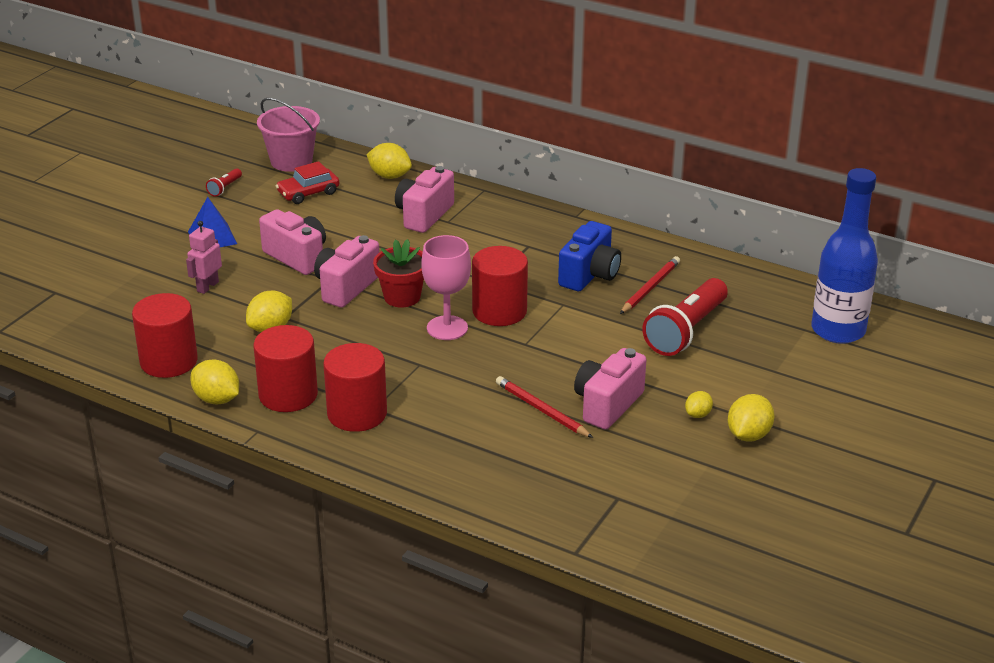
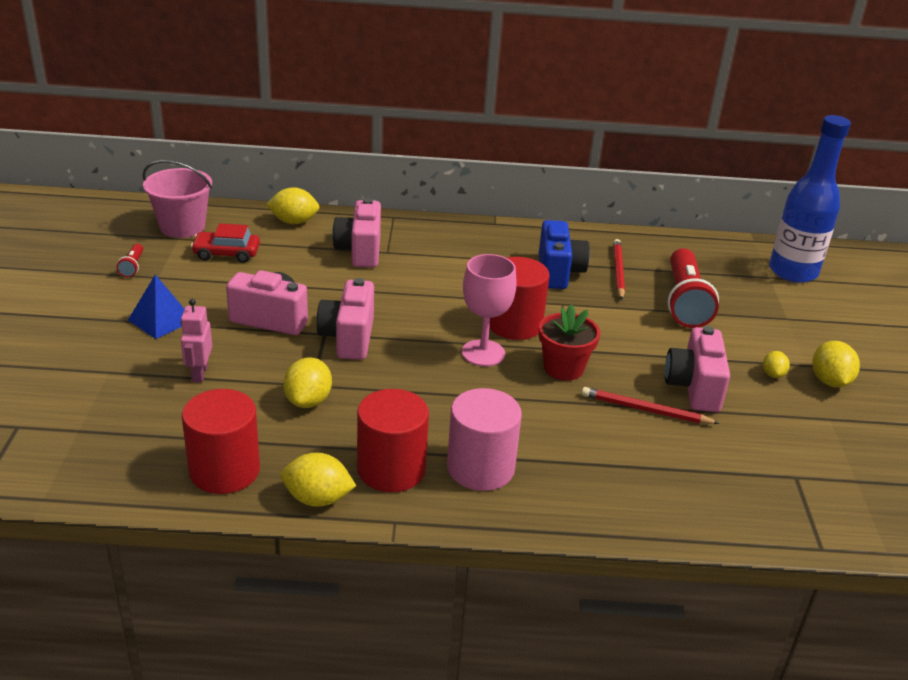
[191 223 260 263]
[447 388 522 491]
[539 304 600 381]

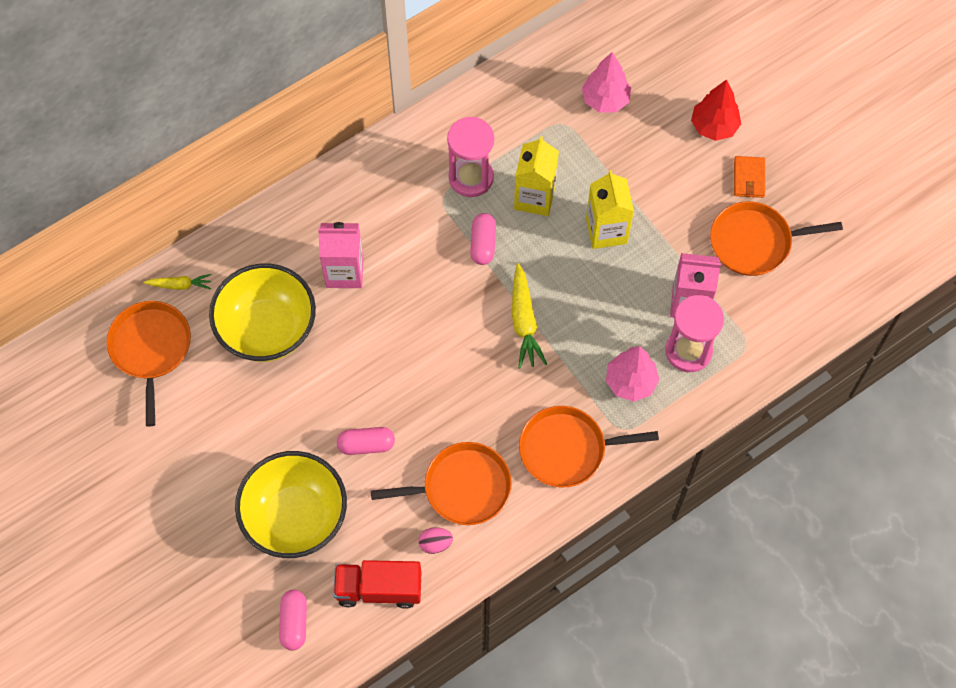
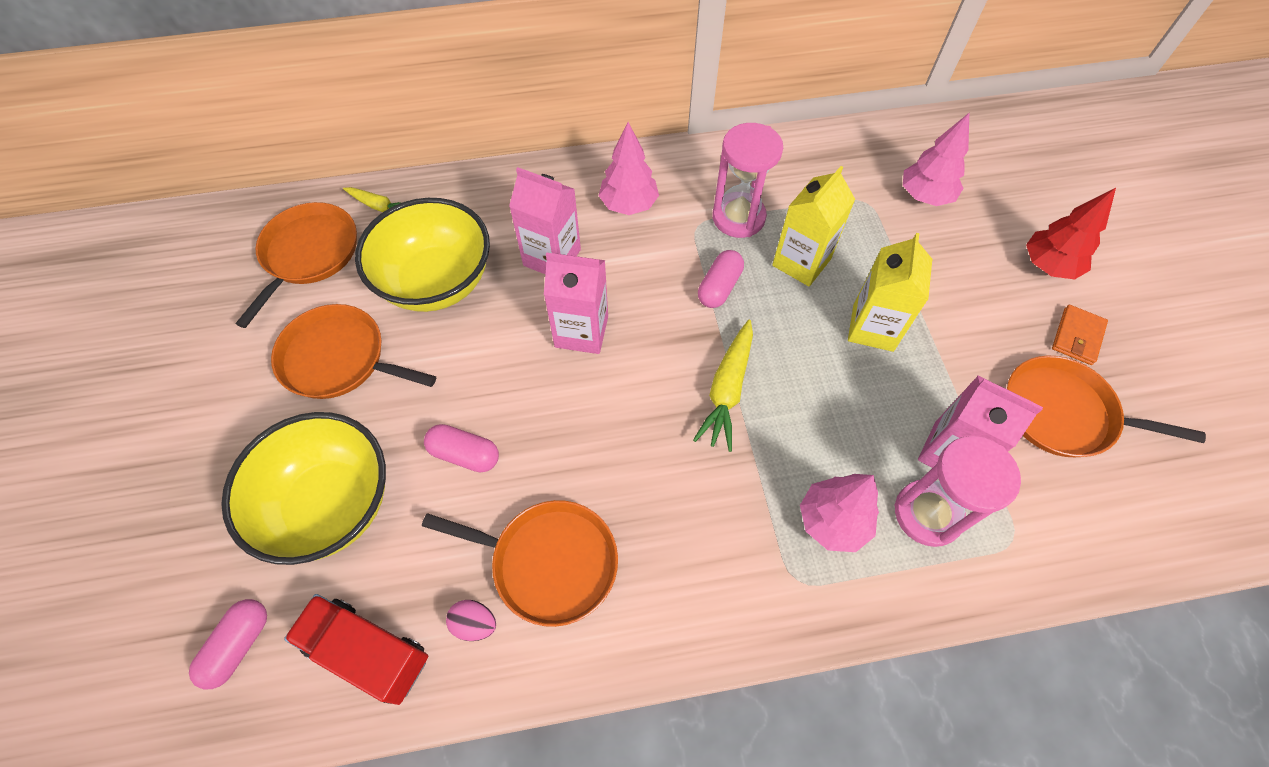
[271 304 436 399]
[544 252 608 354]
[599 122 659 215]

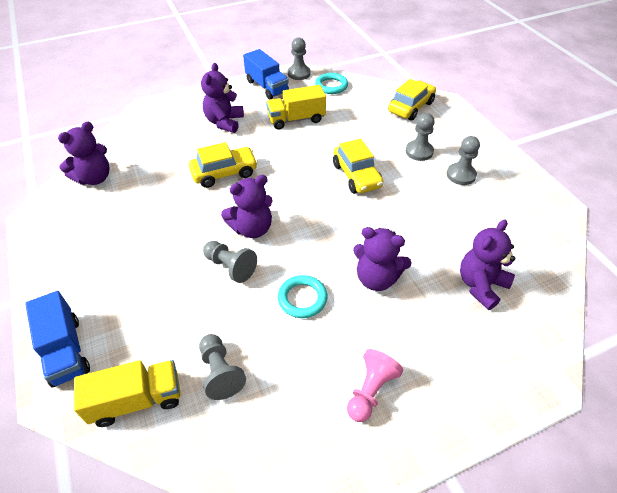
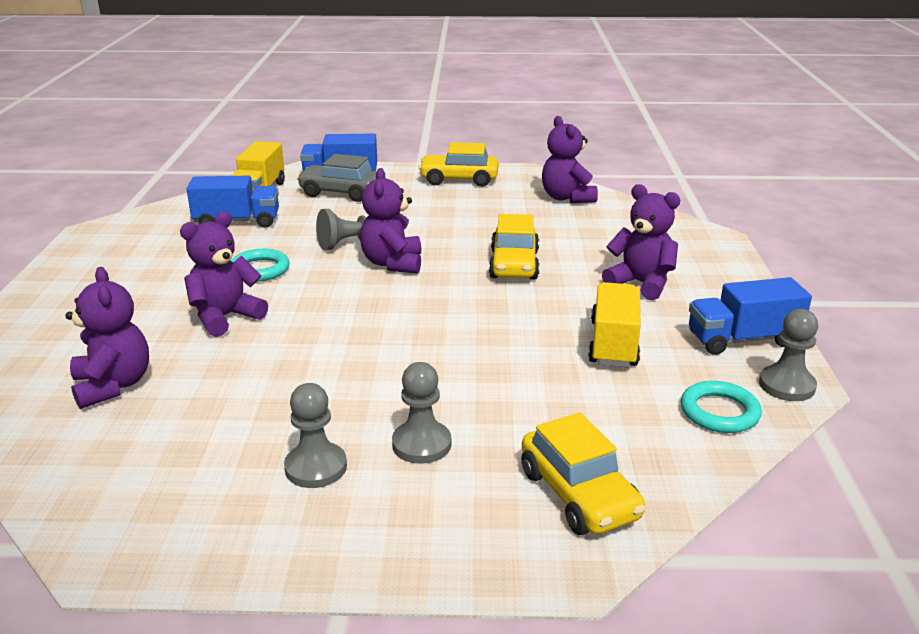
[186 176 279 228]
[419 142 499 187]
[347 349 403 422] (first image)
[297 154 377 202]

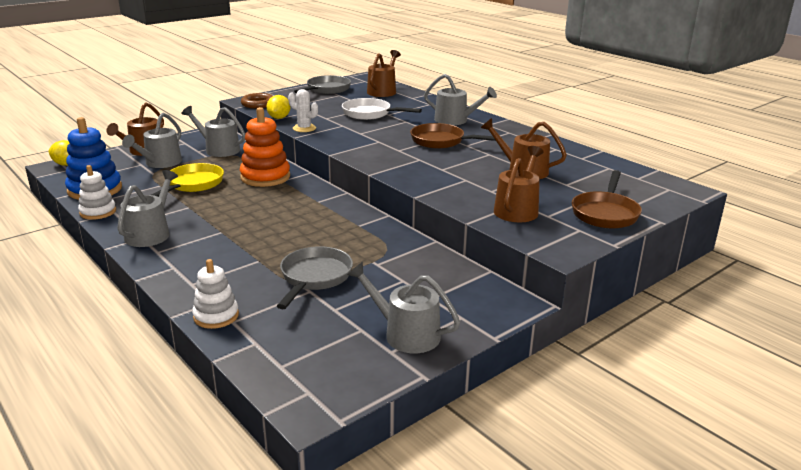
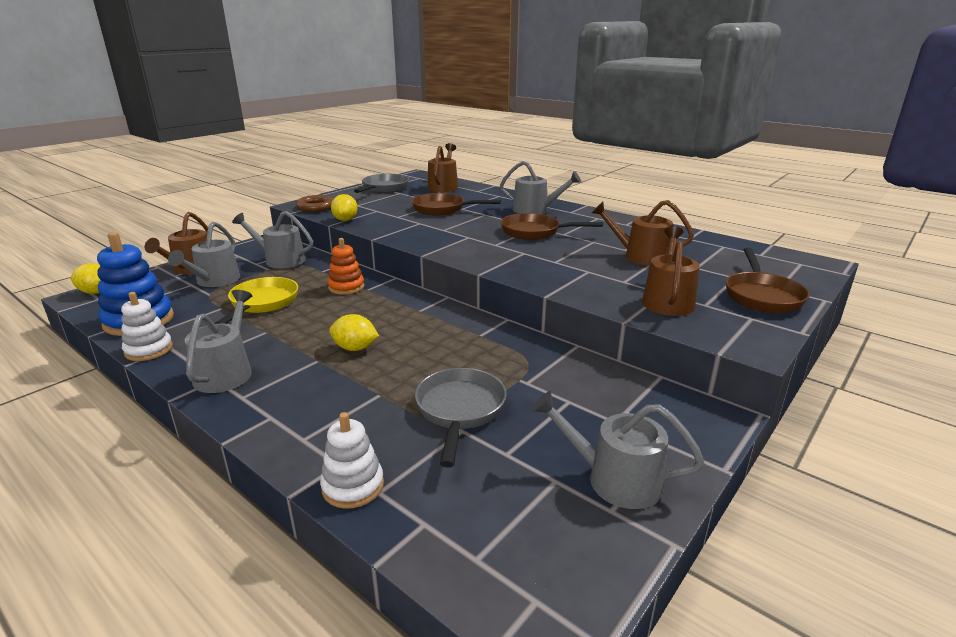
[328 238 364 295]
[288 89 318 132] (first image)
[412 193 501 216]
[329 314 379 351]

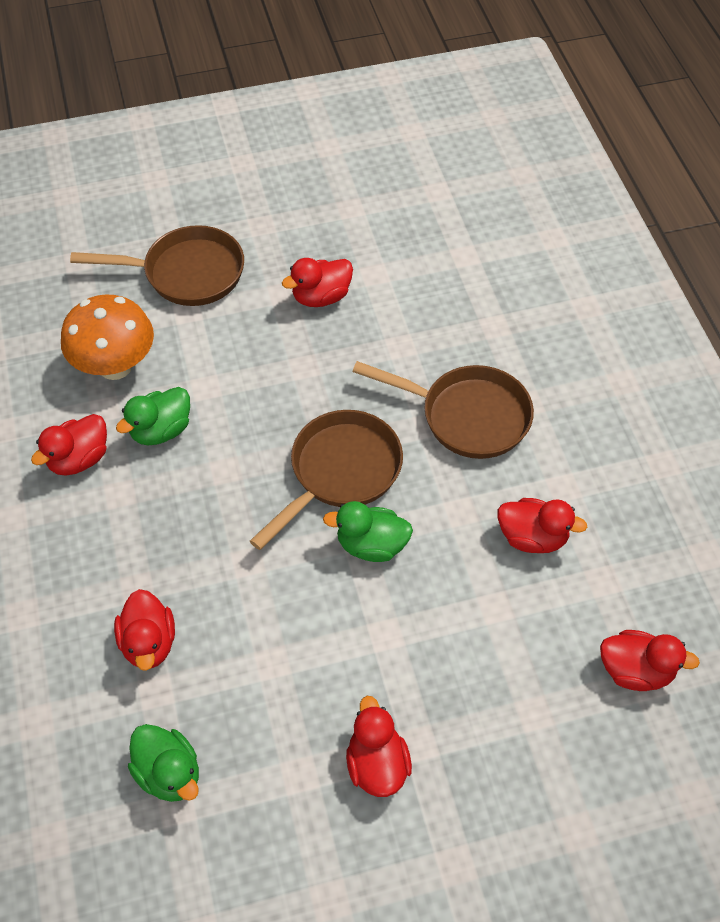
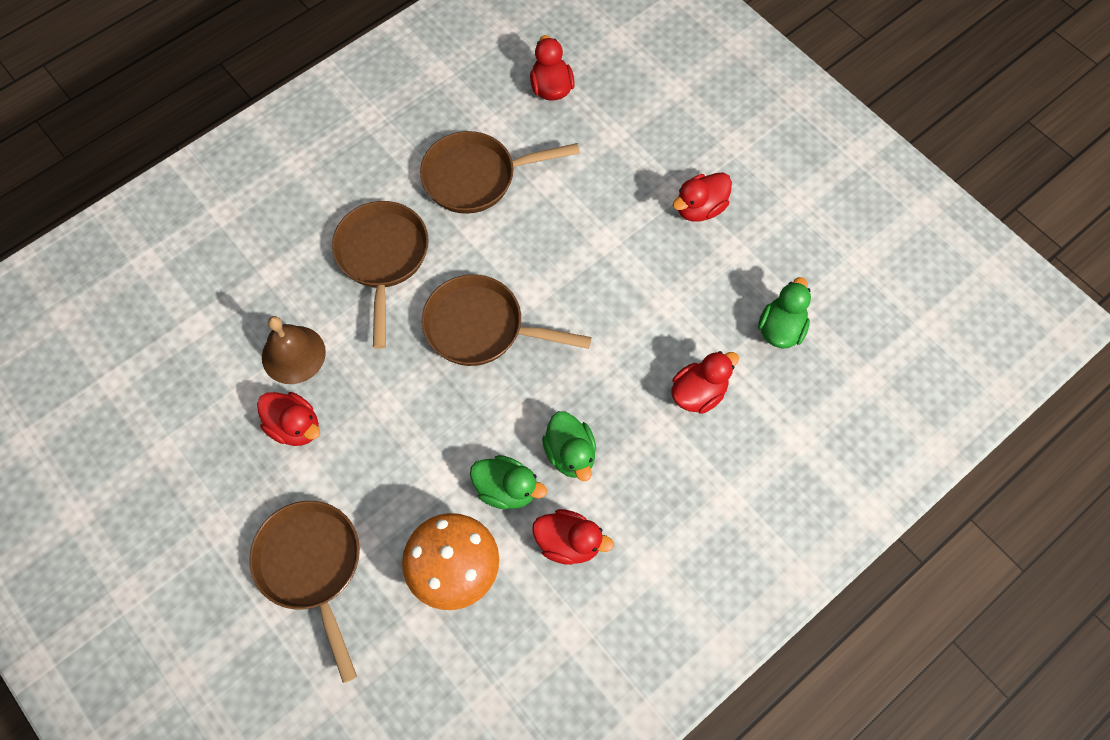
[542 411 596 481]
[420 131 580 214]
[262 316 326 384]

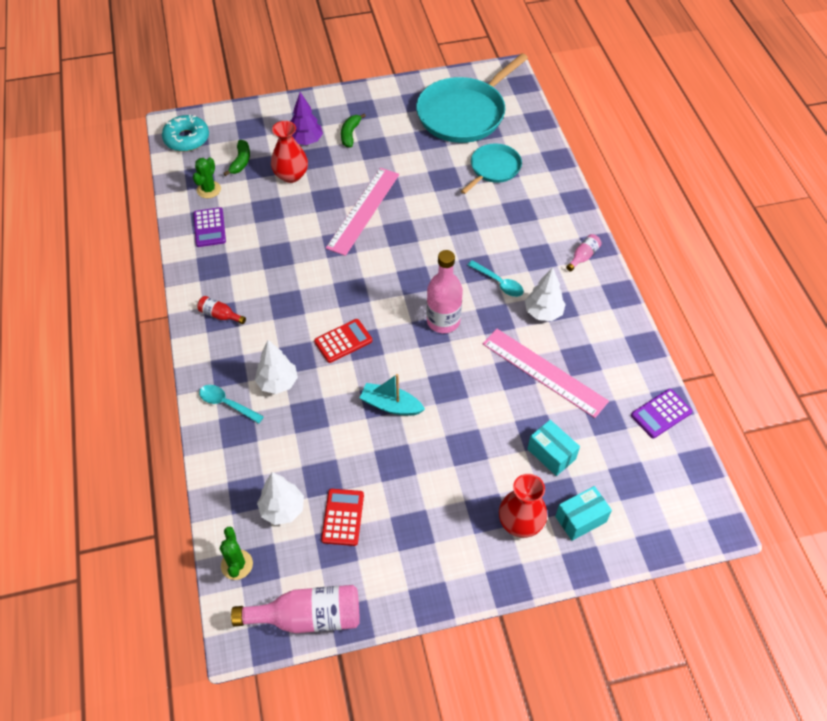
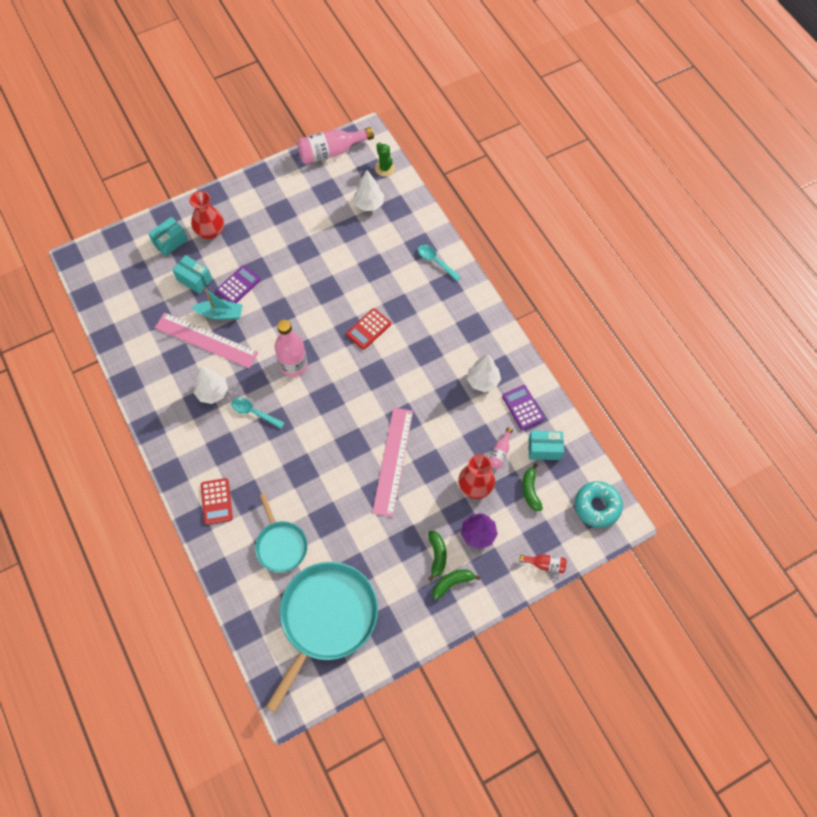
[529 431 564 460]
[520 554 567 573]
[418 245 461 281]
[467 354 501 392]
[201 478 233 525]
[192 289 242 320]
[255 493 308 572]
[489 428 513 469]
[216 265 261 303]
[433 569 481 600]

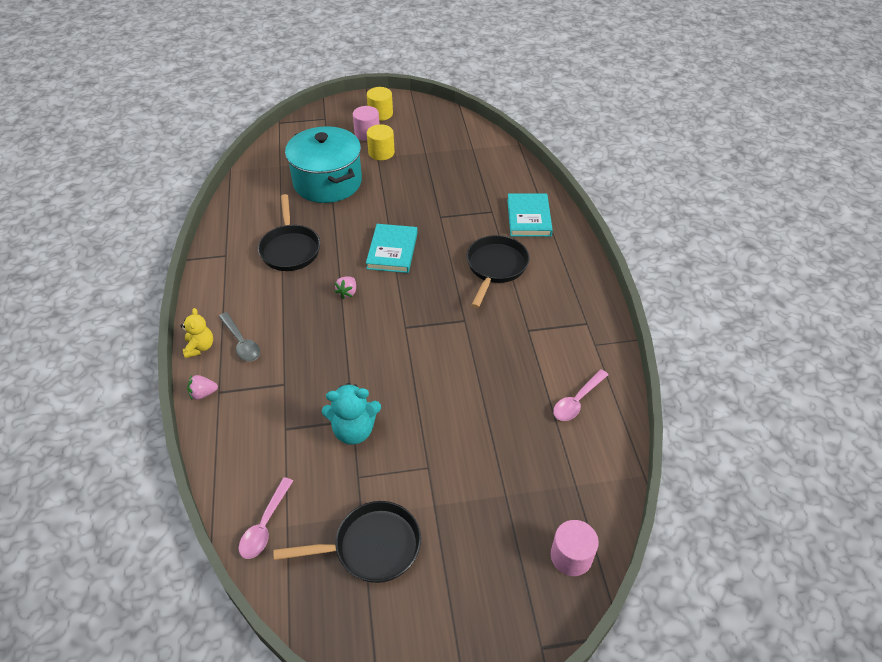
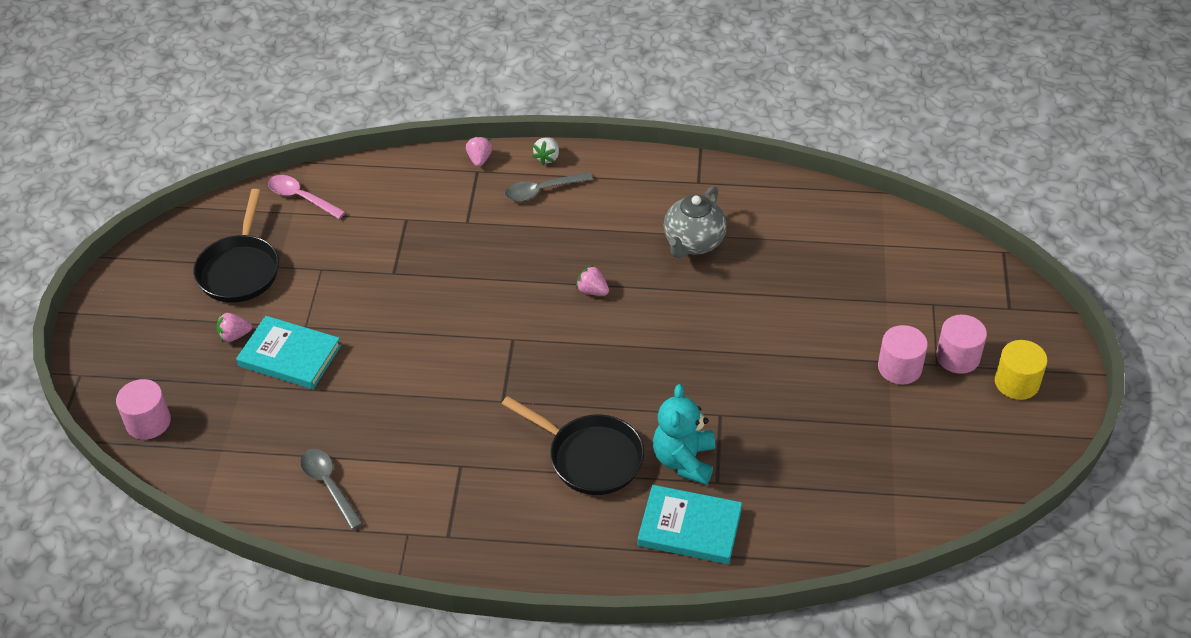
[533 137 559 165]
[664 186 727 258]
[285 126 362 203] (first image)
[653 384 715 485]
[236 316 341 389]
[878 325 928 385]
[300 449 363 530]
[216 313 252 342]

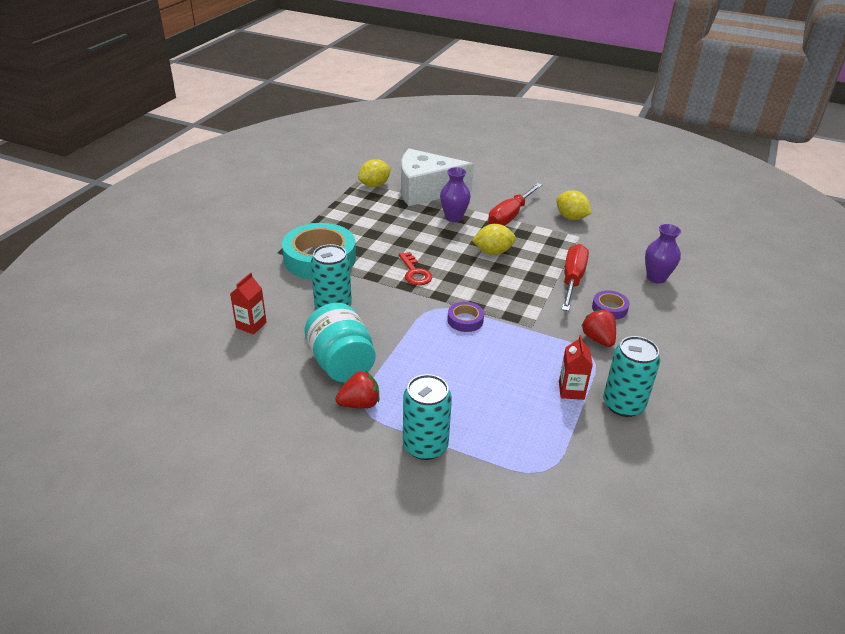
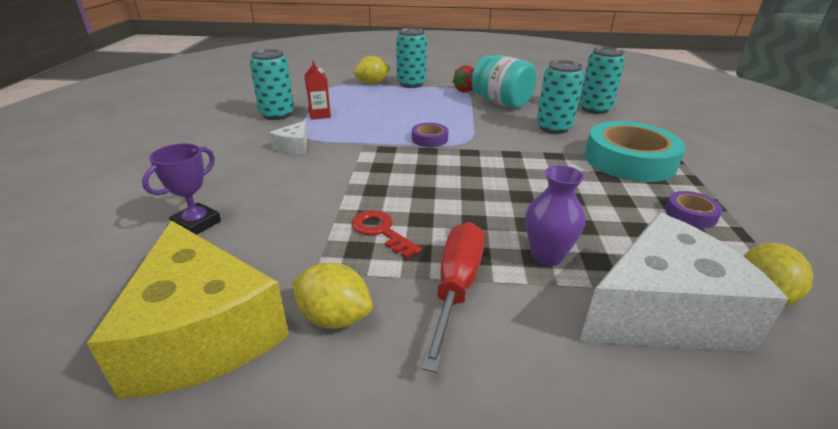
[579 47 625 114]
[352 210 422 259]
[354 56 390 85]
[561 244 589 311] (first image)
[269 121 308 154]
[665 191 723 228]
[142 143 221 235]
[87 221 289 399]

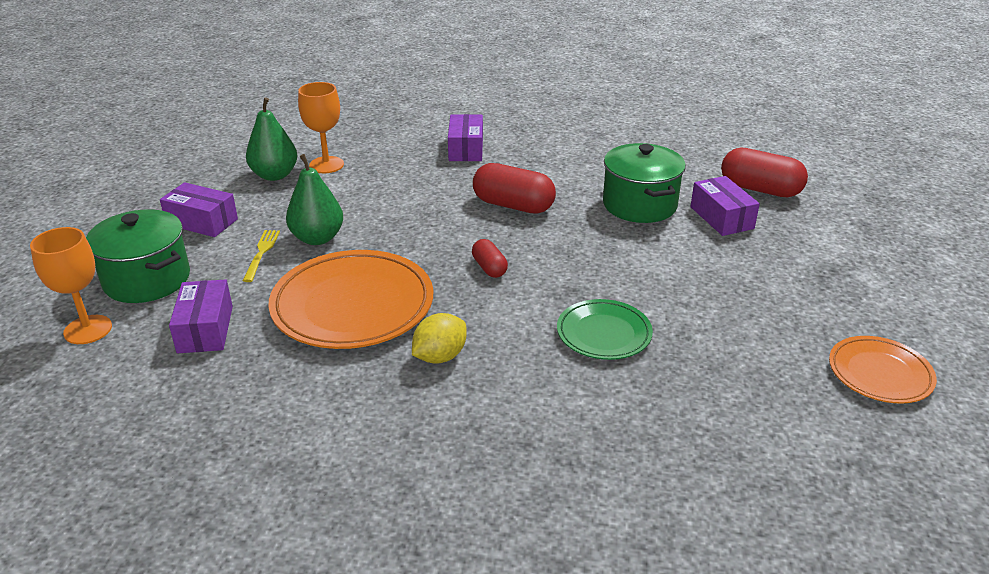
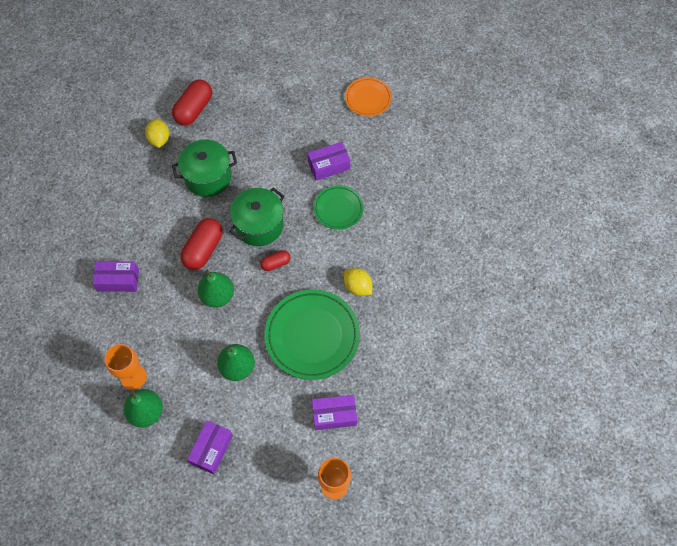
[229 187 284 246]
[243 230 280 282] (first image)
[265 290 360 380]
[308 142 350 181]
[145 119 169 148]
[198 269 234 308]

